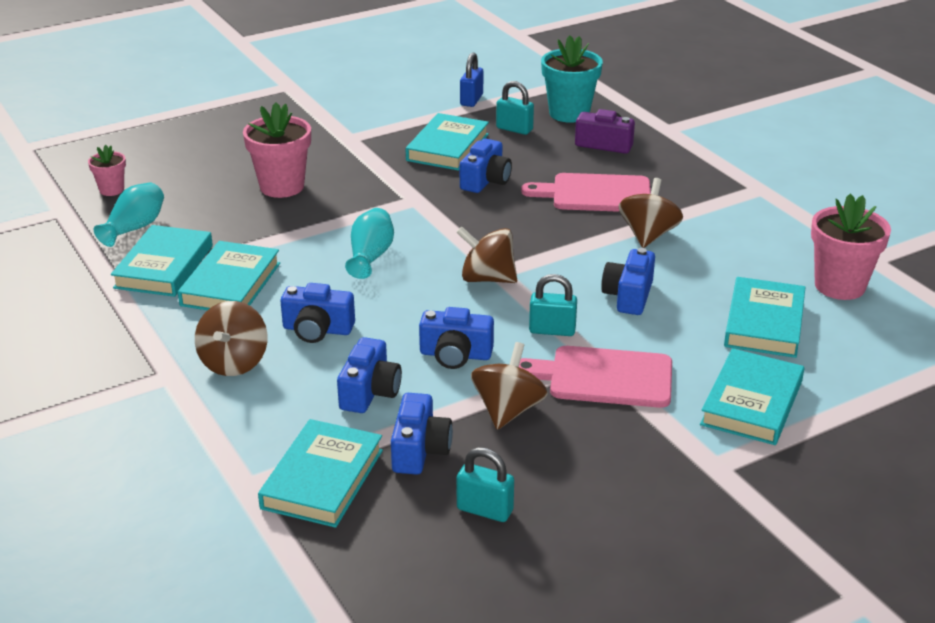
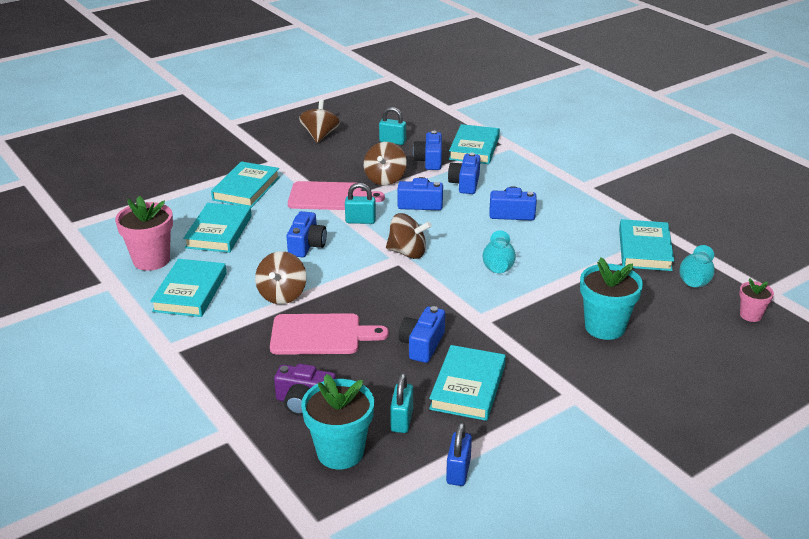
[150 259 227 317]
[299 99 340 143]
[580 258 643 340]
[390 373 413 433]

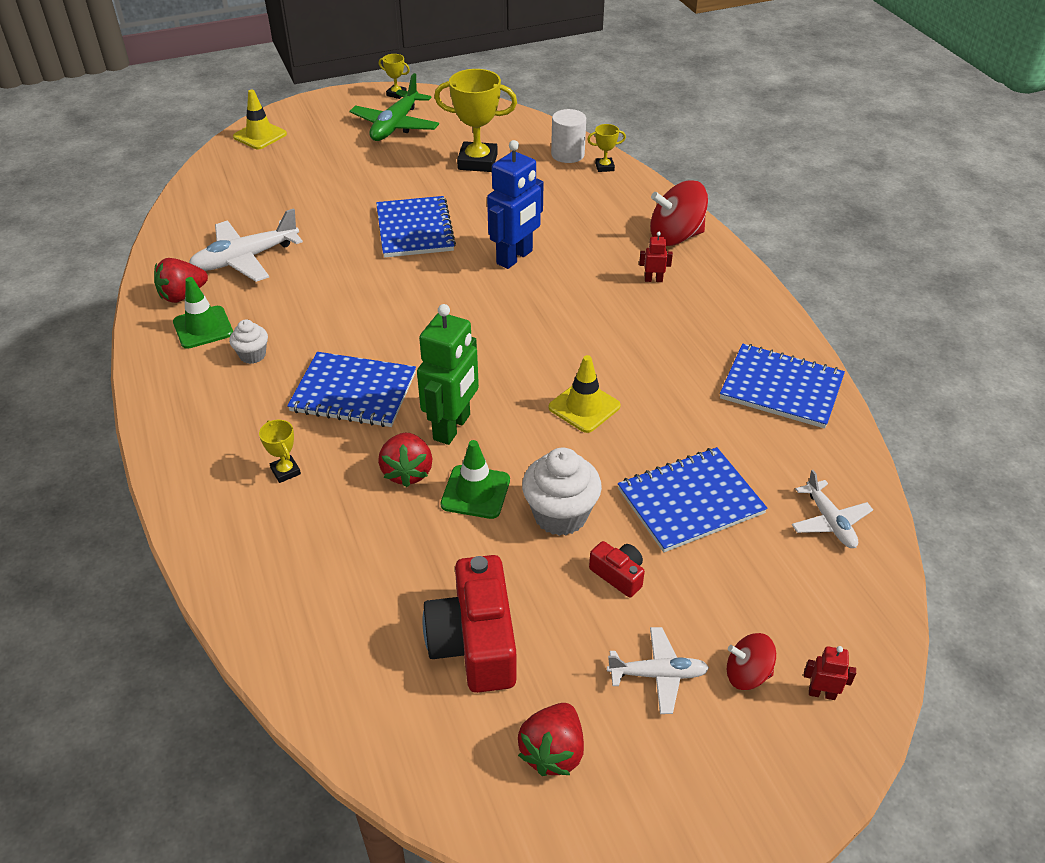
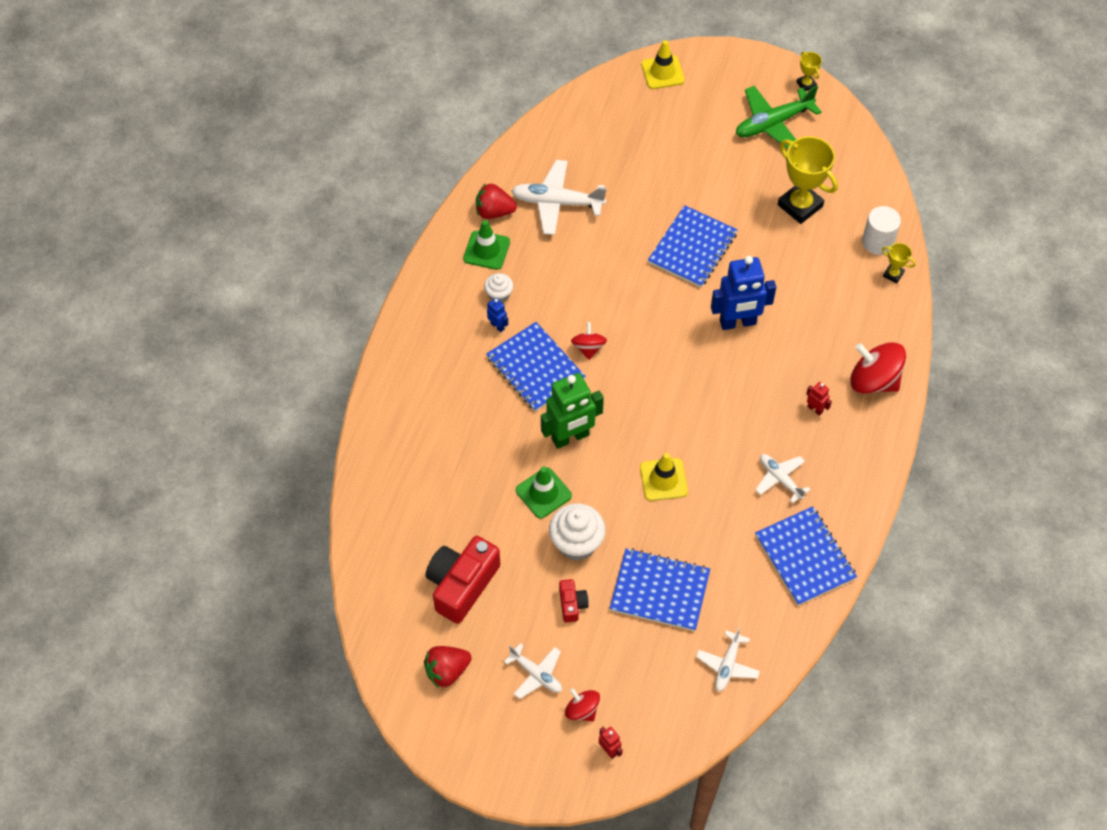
[259 420 301 483] (first image)
[378 433 432 487] (first image)
[487 298 508 332]
[571 322 607 360]
[755 454 811 503]

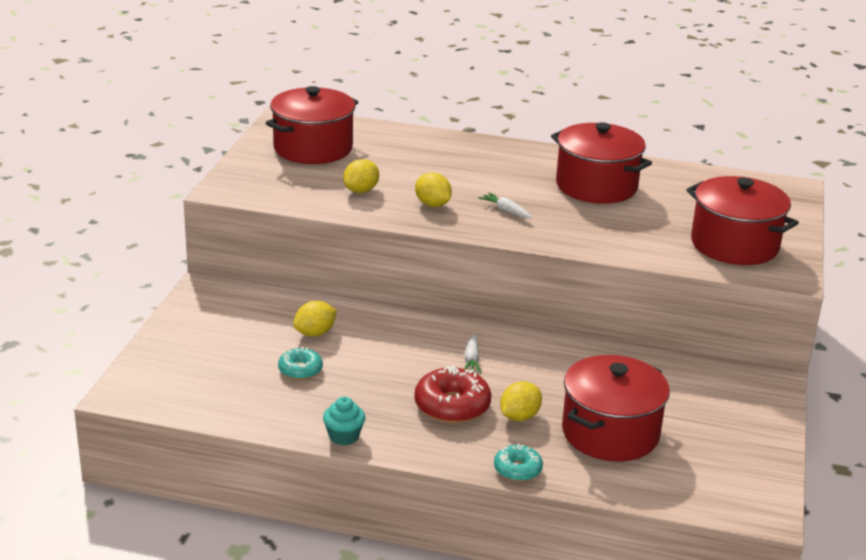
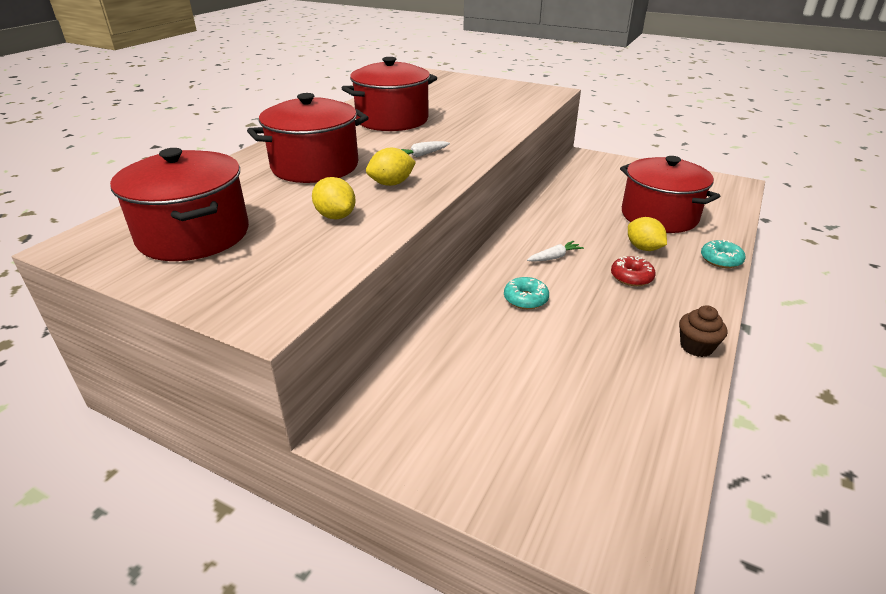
[504 277 549 309]
[293 301 337 337] (first image)
[679 305 727 357]
[611 256 656 286]
[527 241 584 262]
[247 93 369 183]

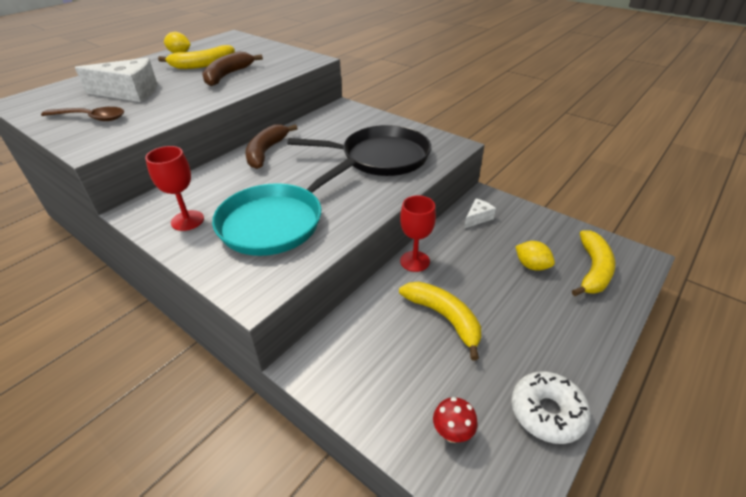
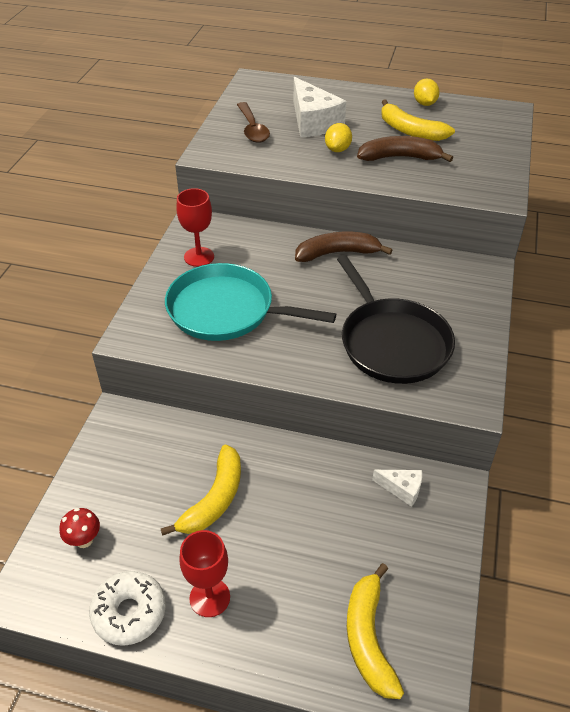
[179 530 230 617]
[325 123 352 152]
[347 563 404 699]

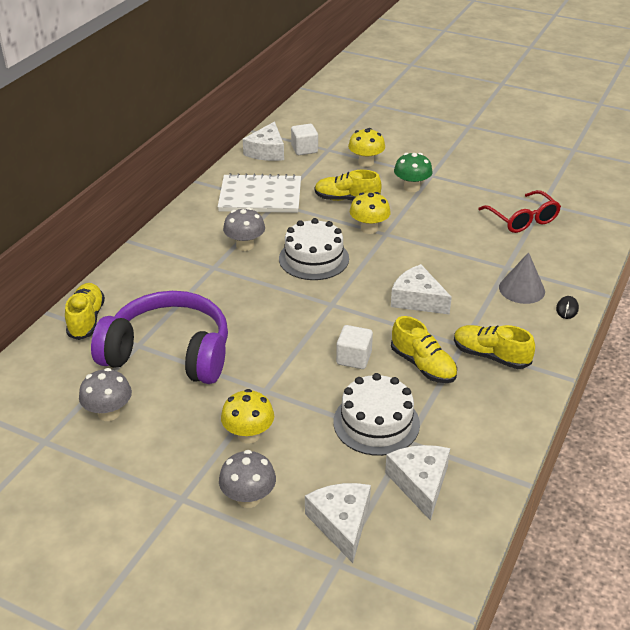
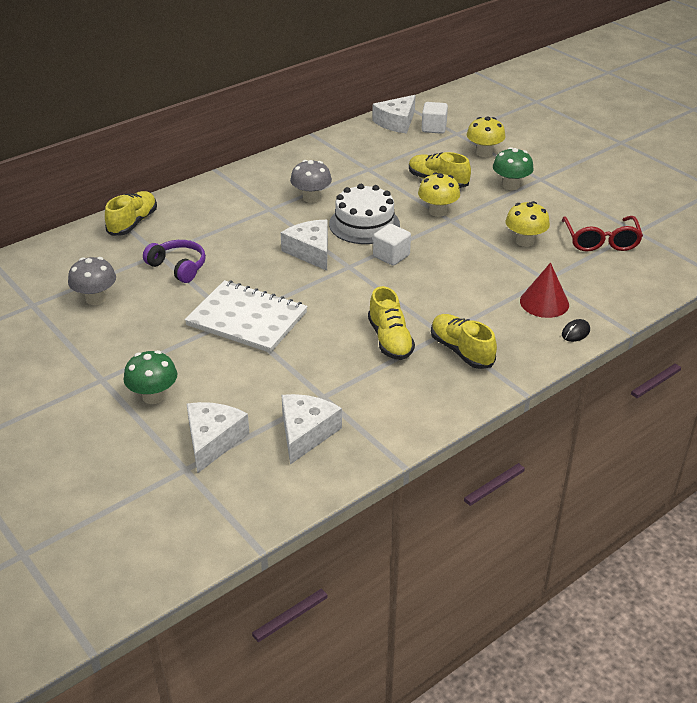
[143 240 206 283]
[185 280 308 353]
[124 350 177 404]
[505 201 550 247]
[333 373 420 456] (first image)
[373 224 411 266]
[281 220 328 271]
[520 263 569 318]

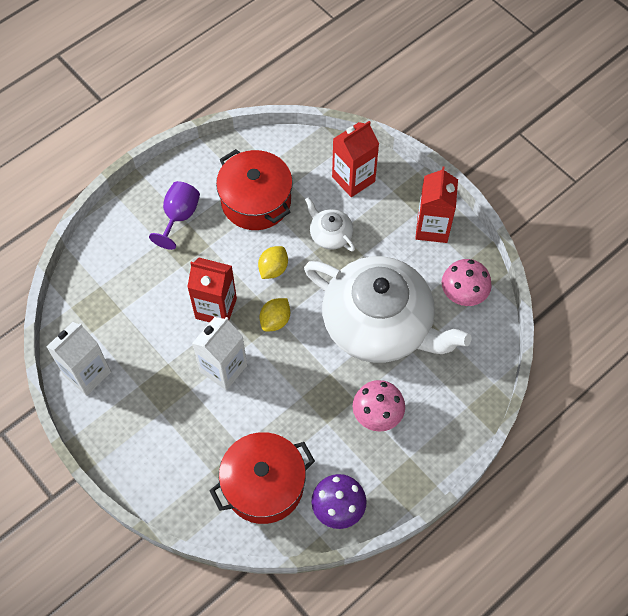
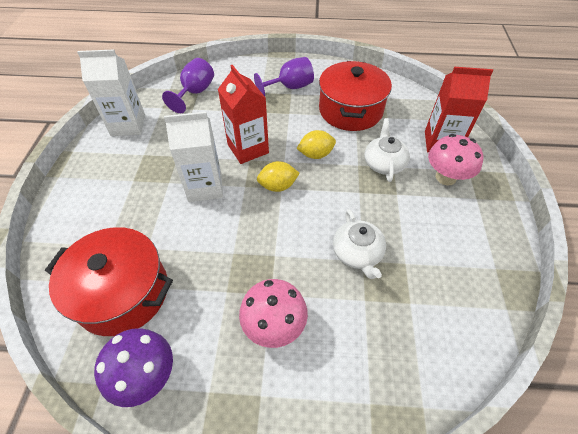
[333 209 386 279]
[415 167 458 243] (first image)
[428 134 483 185]
[162 58 214 113]

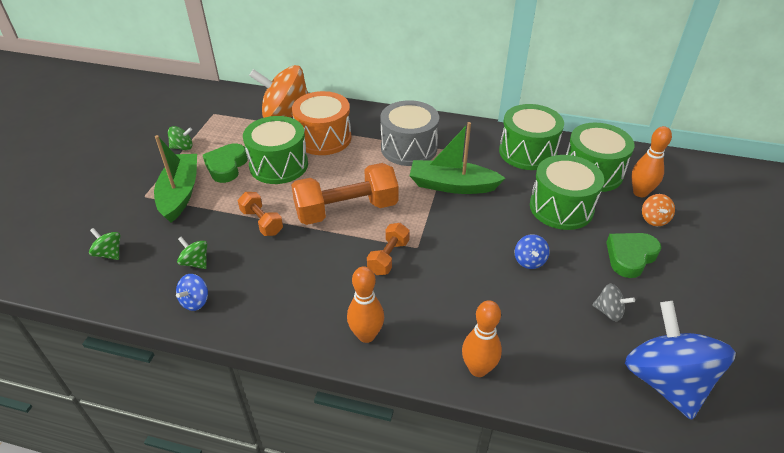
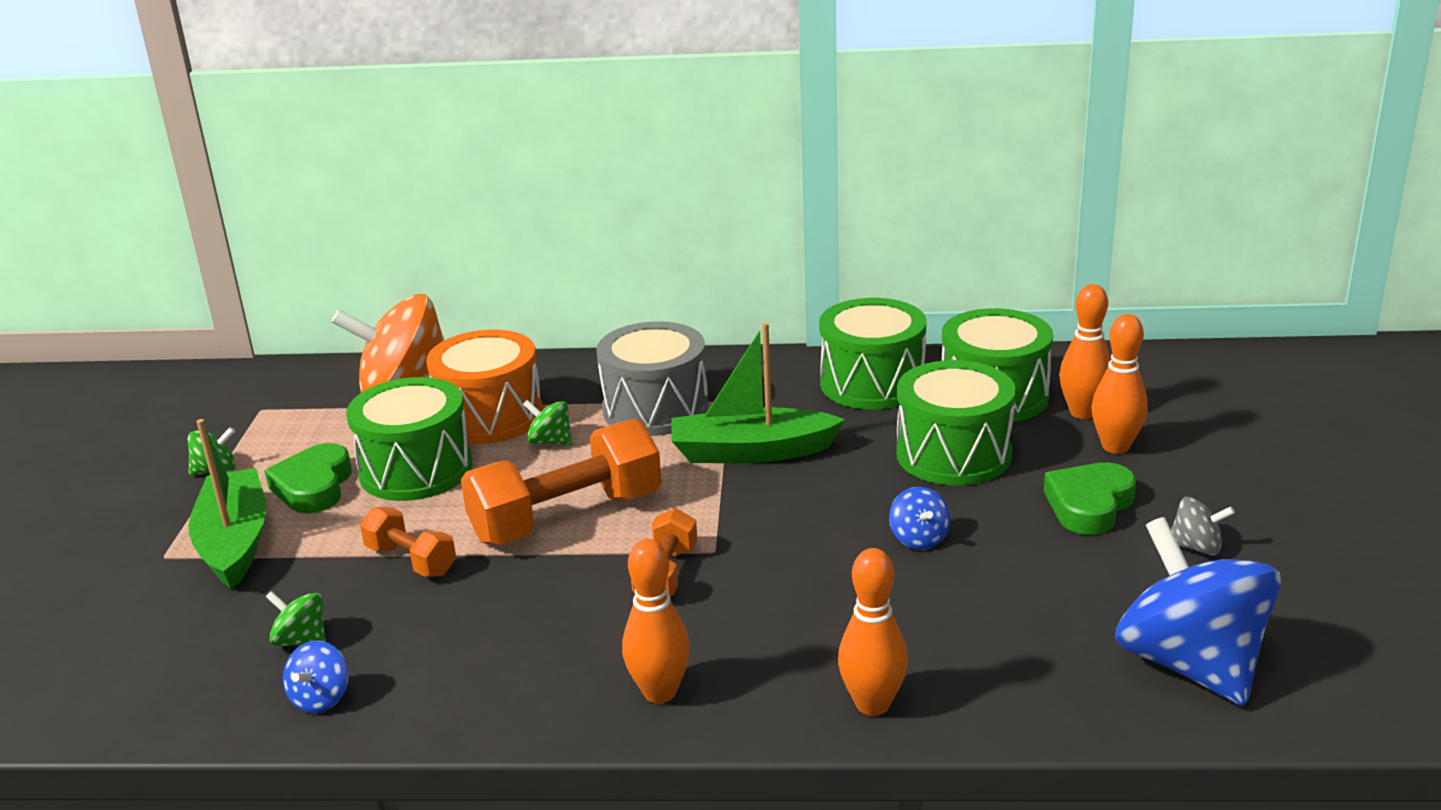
[523 400 572 445]
[1171 497 1235 555]
[1092 314 1148 454]

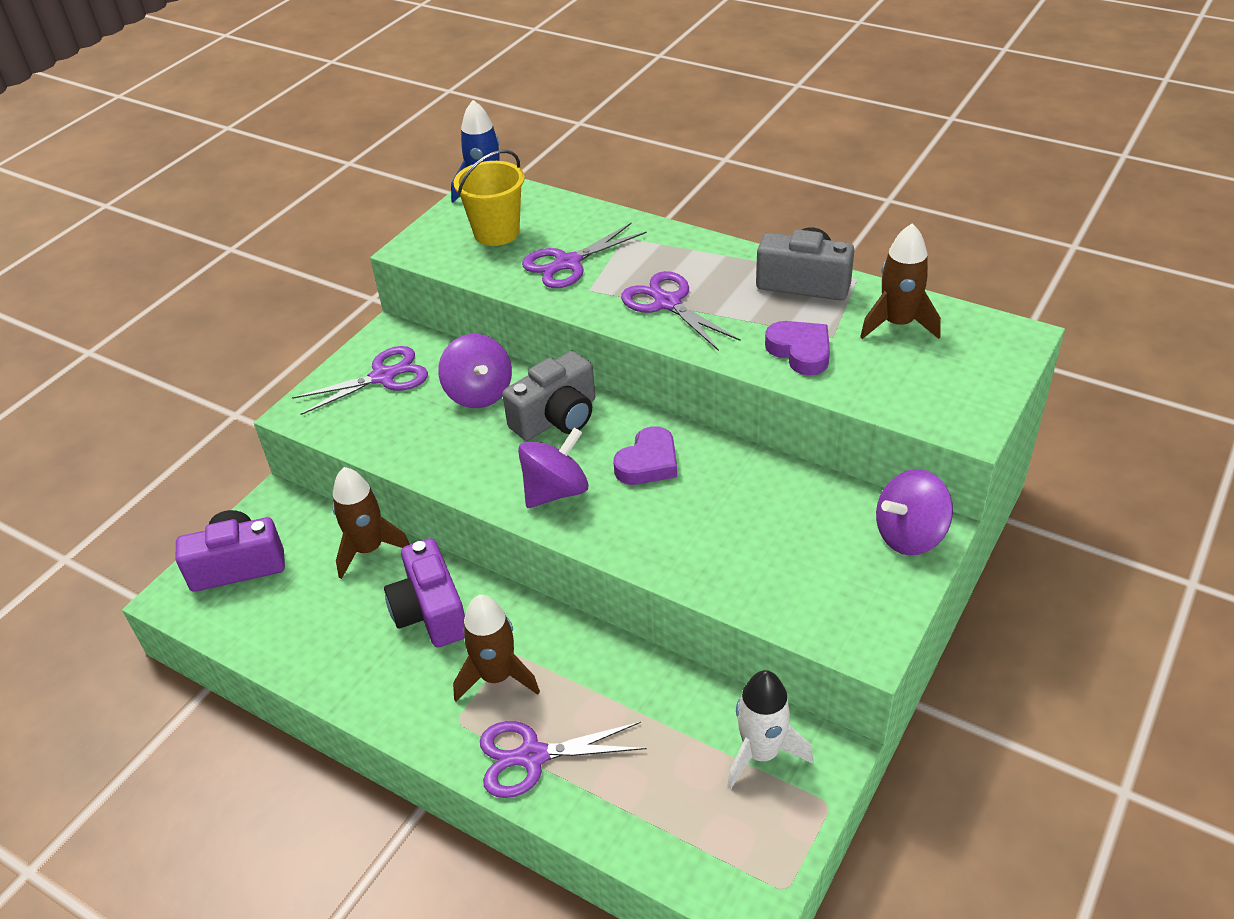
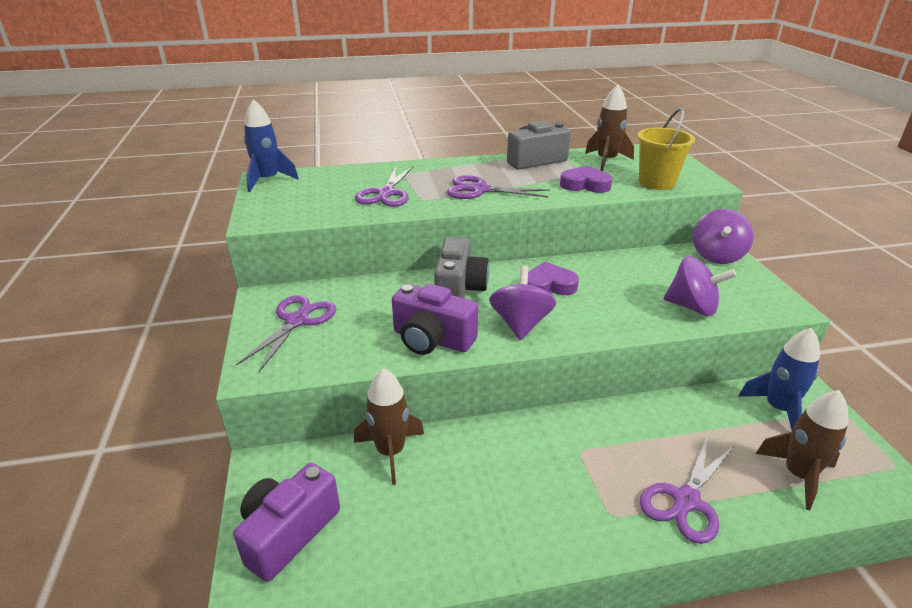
[392 284 478 355]
[664 256 737 316]
[755 390 848 510]
[637 108 695 190]
[528 262 579 295]
[738 328 820 430]

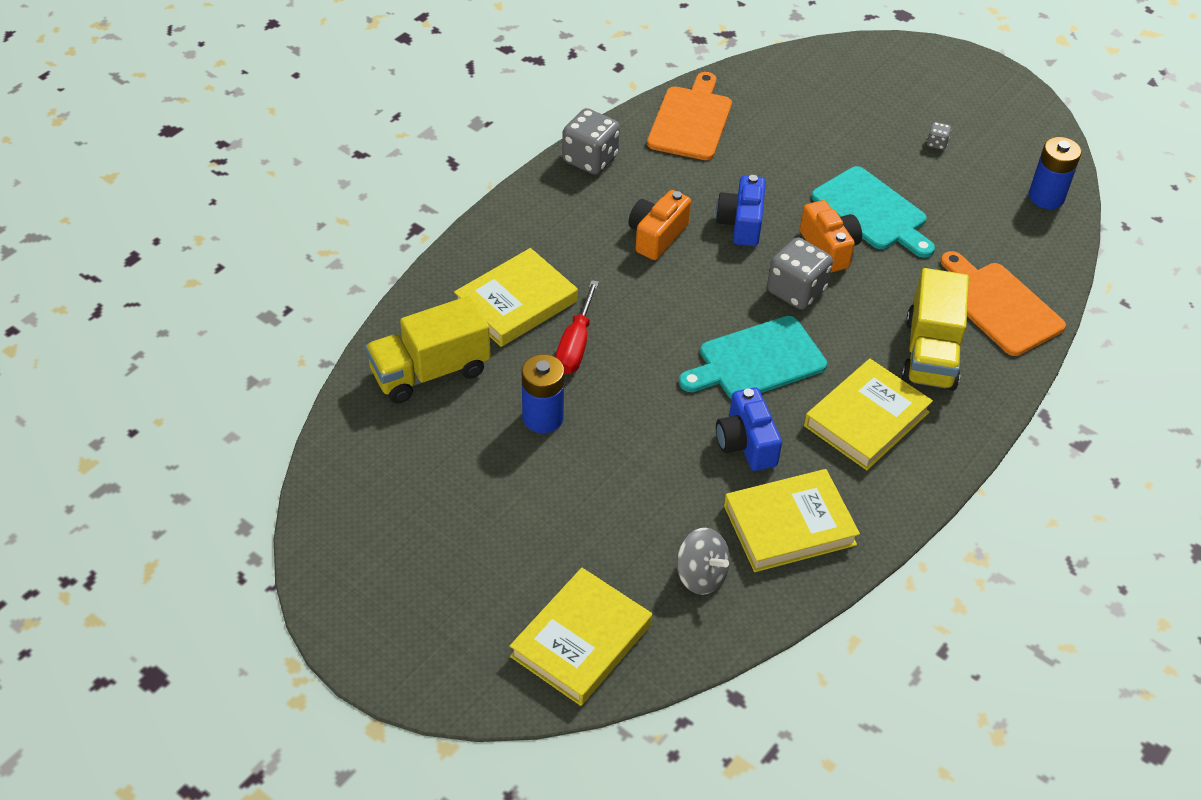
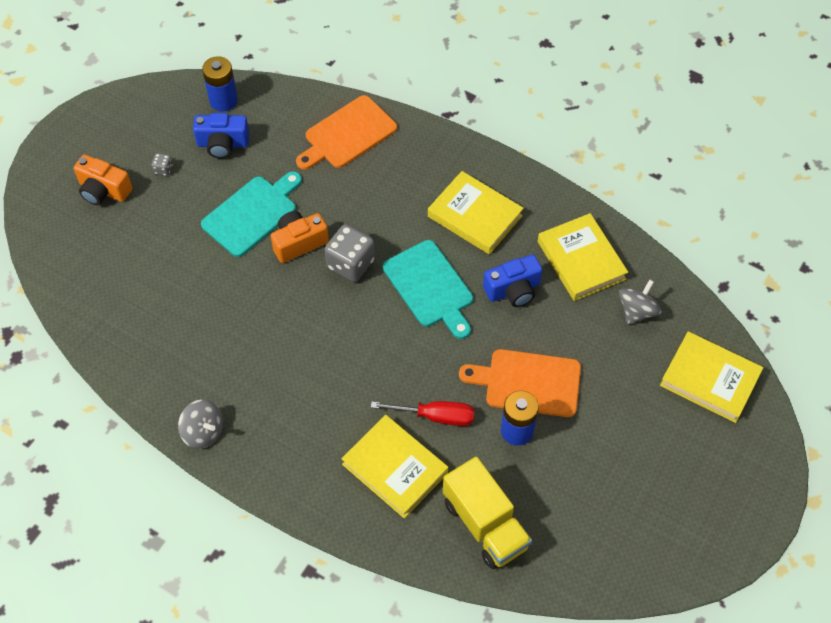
[178 399 223 449]
[74 154 133 205]
[459 349 581 417]
[193 113 249 159]
[901 268 969 391] (first image)

